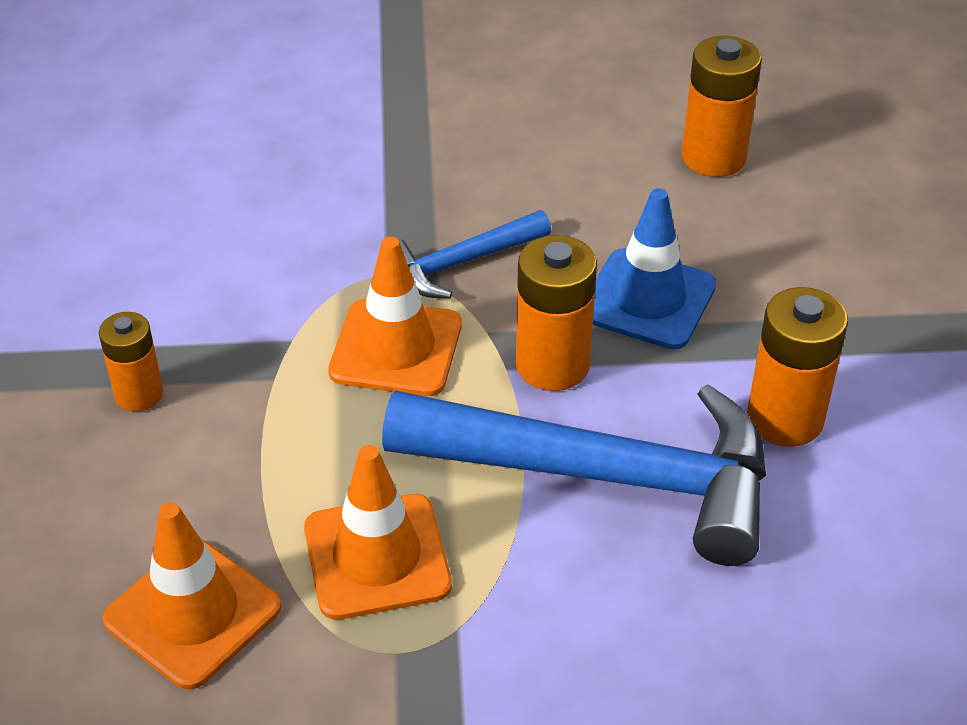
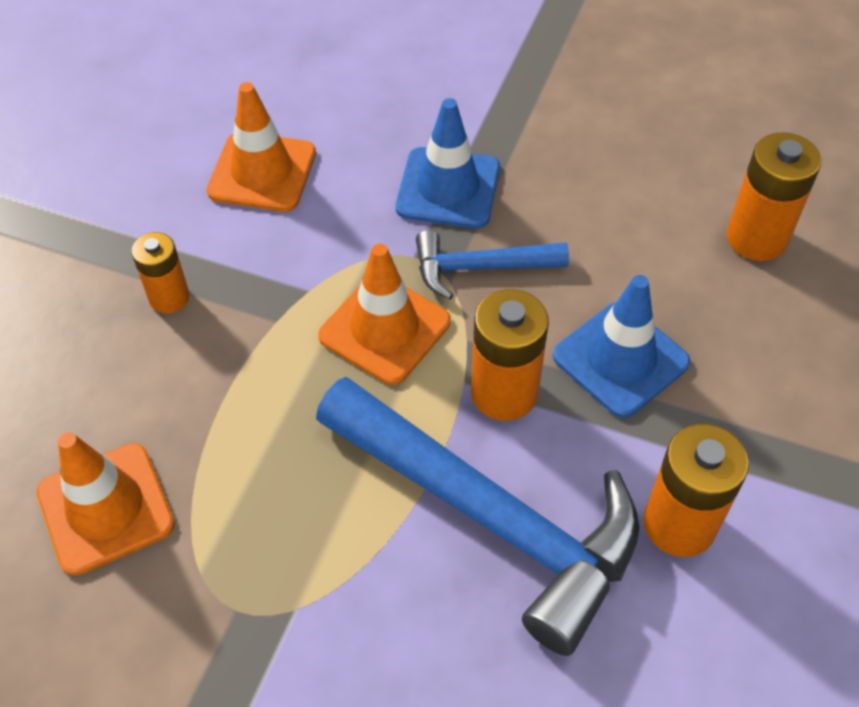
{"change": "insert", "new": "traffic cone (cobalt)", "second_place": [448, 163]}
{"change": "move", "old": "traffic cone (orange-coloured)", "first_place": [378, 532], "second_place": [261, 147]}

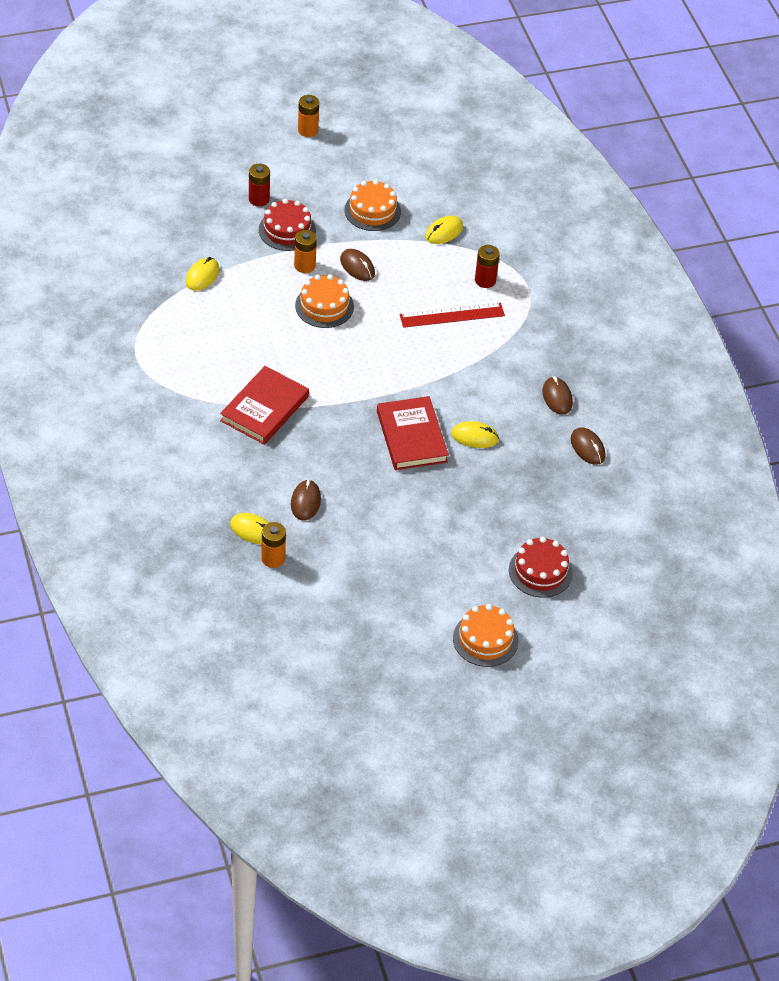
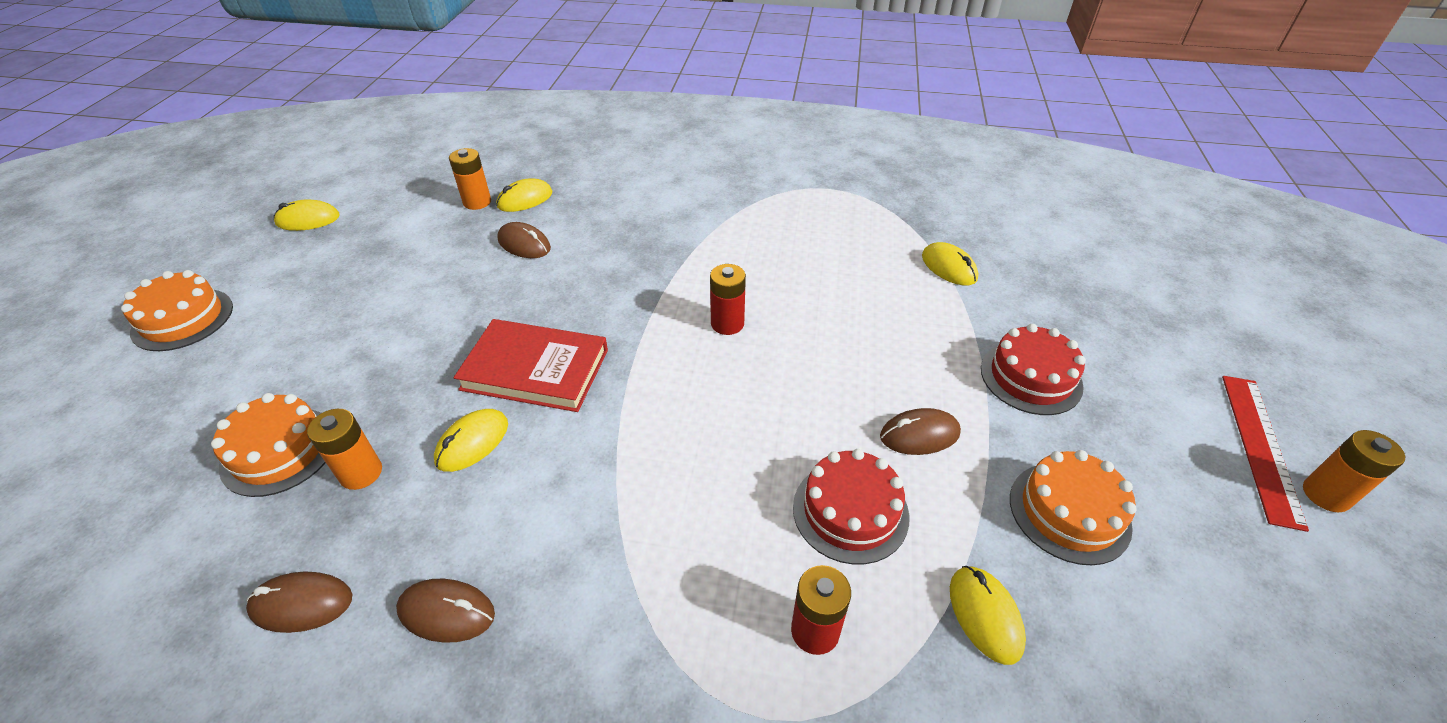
{"change": "delete", "old": "hardback (scarlet)", "first_place": [264, 405]}
{"change": "insert", "new": "PC mouse (golden)", "second_place": [306, 215]}
{"change": "move", "old": "battery (scarlet)", "first_place": [259, 185], "second_place": [728, 299]}
{"change": "move", "old": "battery (orange-coloured)", "first_place": [305, 251], "second_place": [344, 449]}
{"change": "move", "old": "cake (orange-coloured)", "first_place": [324, 301], "second_place": [268, 445]}
{"change": "move", "old": "ruler (scarlet)", "first_place": [452, 315], "second_place": [1265, 454]}
{"change": "move", "old": "cake (scarlet)", "first_place": [541, 567], "second_place": [851, 506]}

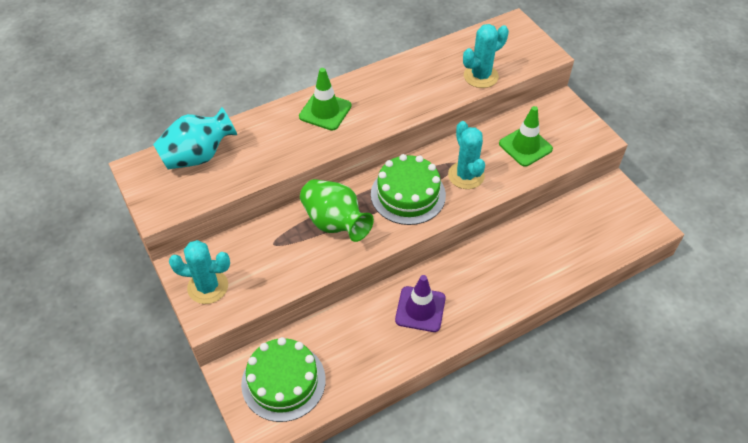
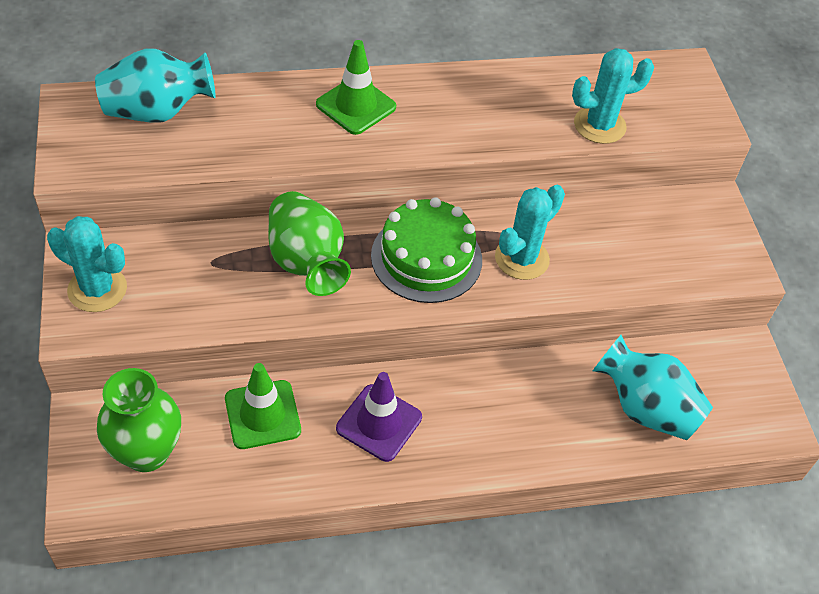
{"change": "insert", "new": "flower vase (aqua)", "second_place": [653, 387]}
{"change": "move", "old": "traffic cone (emerald)", "first_place": [526, 136], "second_place": [263, 406]}
{"change": "replace", "old": "cake (emerald)", "new": "flower vase (emerald)", "first_place": [283, 379], "second_place": [139, 420]}
{"change": "rotate", "old": "saguaro cactus (aqua)", "first_place": [466, 155], "second_place": [530, 232], "degrees": 45}

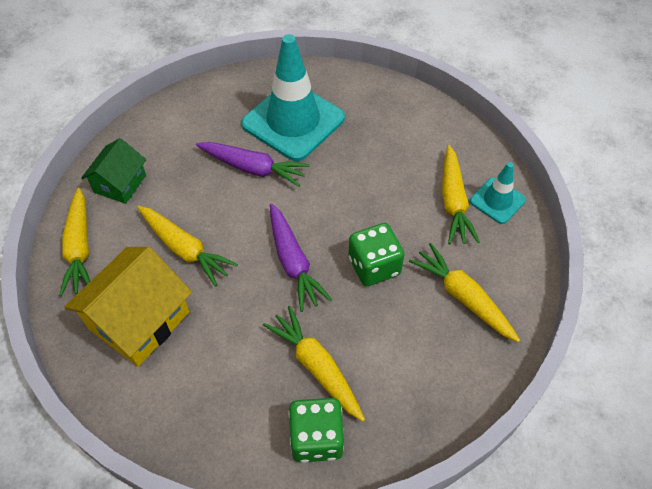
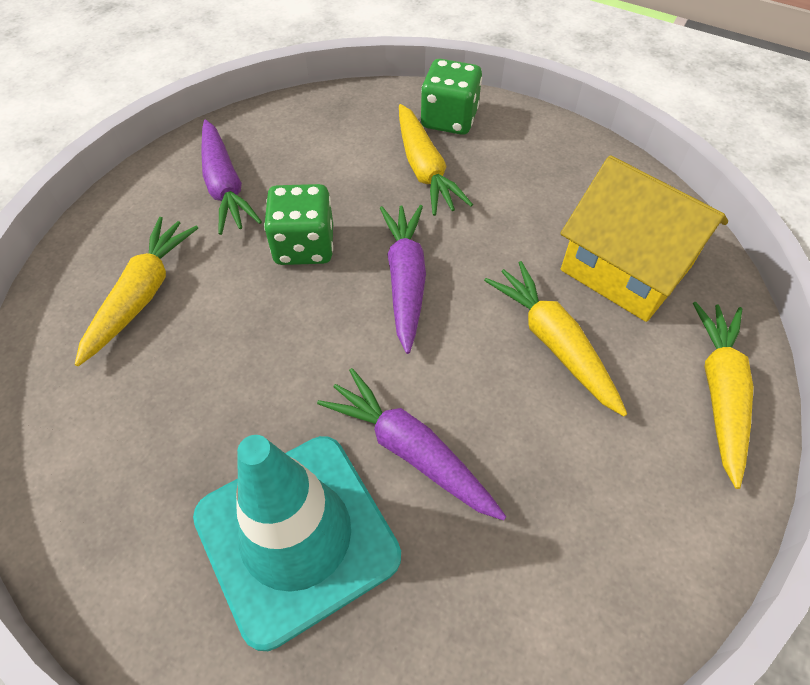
{"change": "delete", "old": "cottage (emerald)", "first_place": [113, 171]}
{"change": "delete", "old": "traffic cone (aqua)", "first_place": [498, 193]}
{"change": "recolor", "old": "root vegetable (golden)", "new": "root vegetable (purple)", "first_place": [464, 292], "second_place": [231, 177]}
{"change": "rotate", "old": "cottage (golden)", "first_place": [128, 307], "second_place": [644, 238], "degrees": 75}

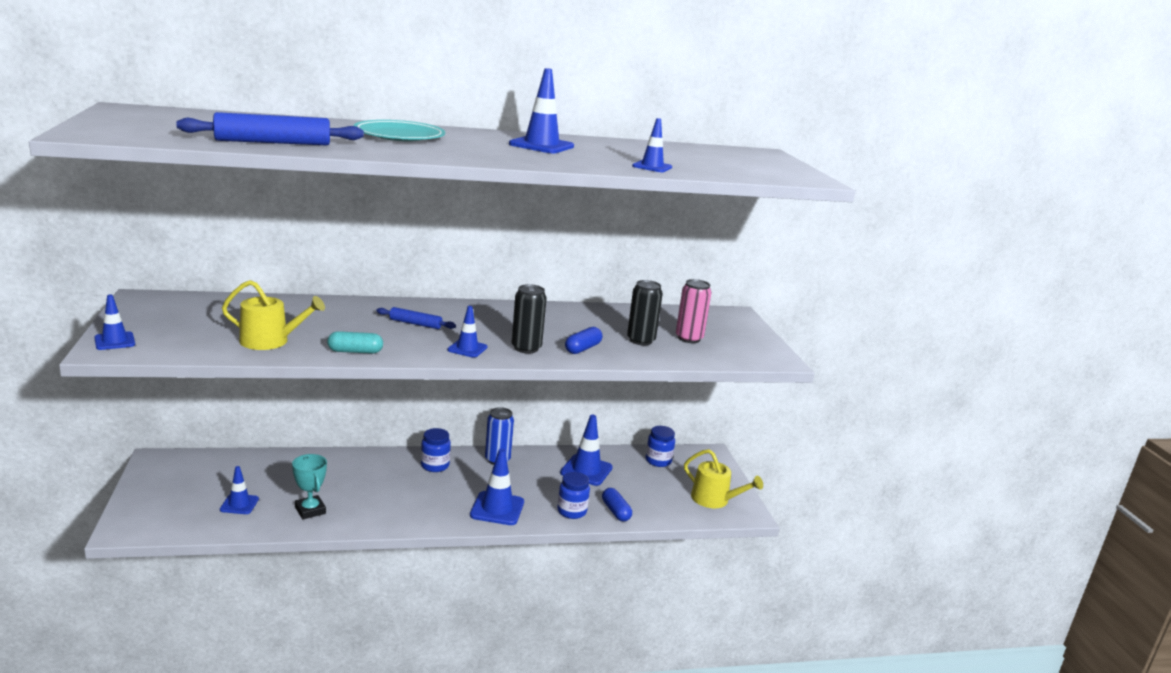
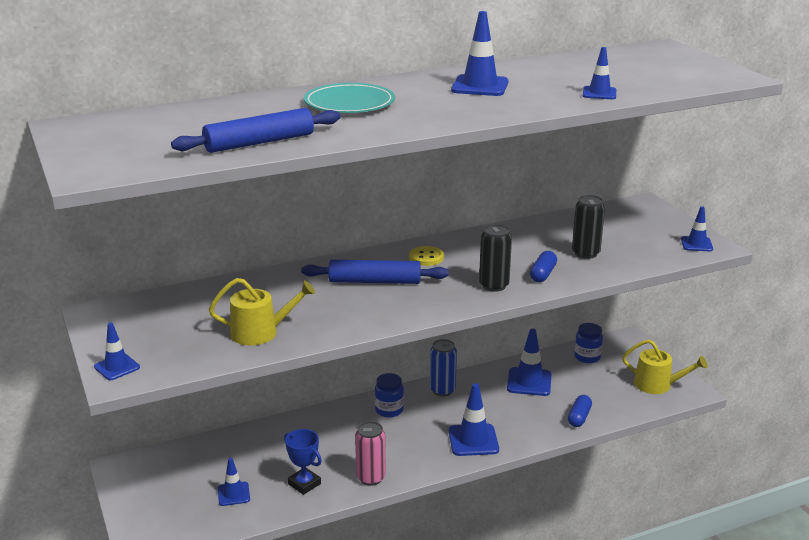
{"change": "delete", "old": "capsule (aqua)", "first_place": [355, 342]}
{"change": "delete", "old": "jar (cobalt)", "first_place": [573, 495]}
{"change": "insert", "new": "sewing button (golden)", "second_place": [426, 256]}
{"change": "move", "old": "traffic cone (cobalt)", "first_place": [467, 332], "second_place": [697, 228]}
{"change": "move", "old": "soda can (pink)", "first_place": [694, 311], "second_place": [370, 453]}
{"change": "recolor", "old": "award cup (aqua)", "new": "award cup (cobalt)", "first_place": [309, 486], "second_place": [303, 462]}
{"change": "rotate", "old": "capsule (cobalt)", "first_place": [617, 505], "second_place": [580, 411], "degrees": 60}
{"change": "resize", "old": "pastry roller (cobalt)", "first_place": [416, 318], "second_place": [374, 272], "factor": 1.72}

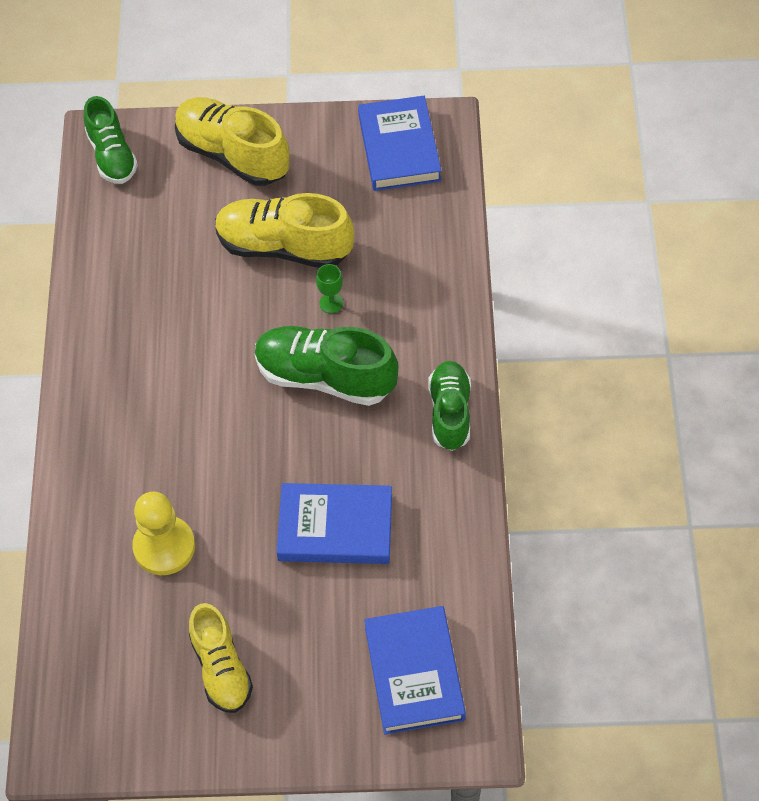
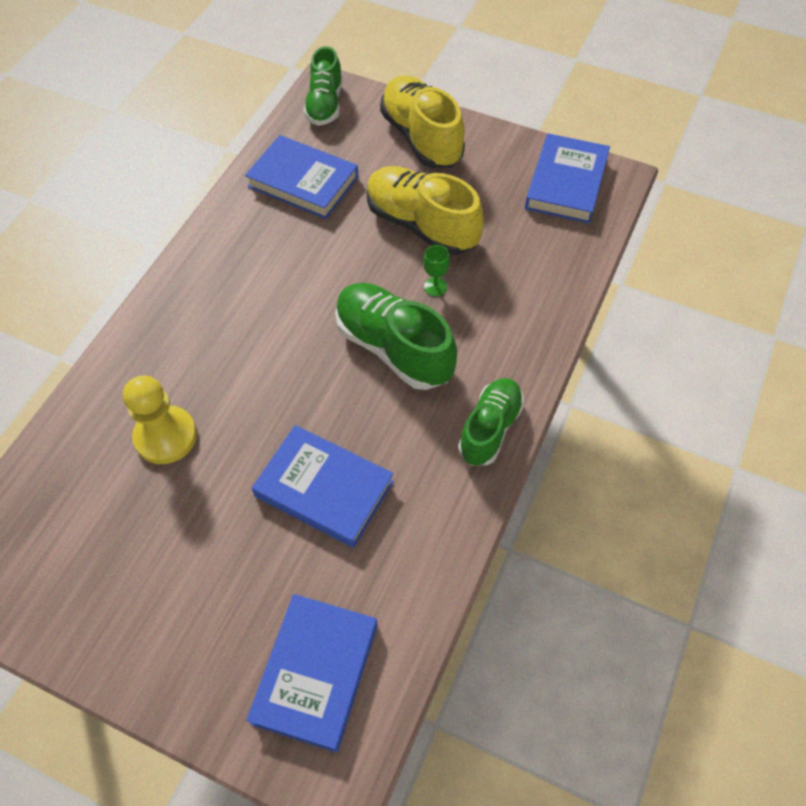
{"change": "delete", "old": "shoe (golden)", "first_place": [221, 658]}
{"change": "insert", "new": "hardback (cobalt)", "second_place": [302, 177]}

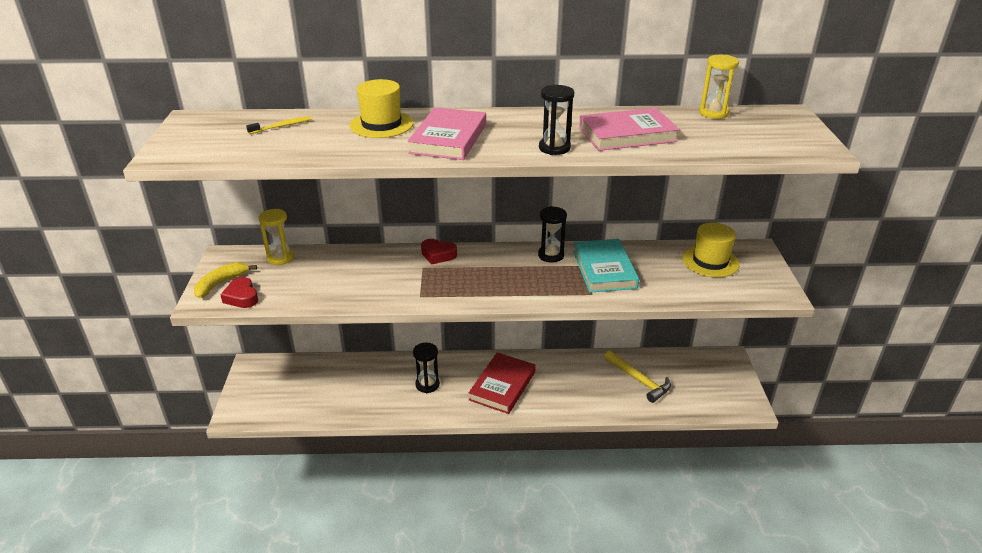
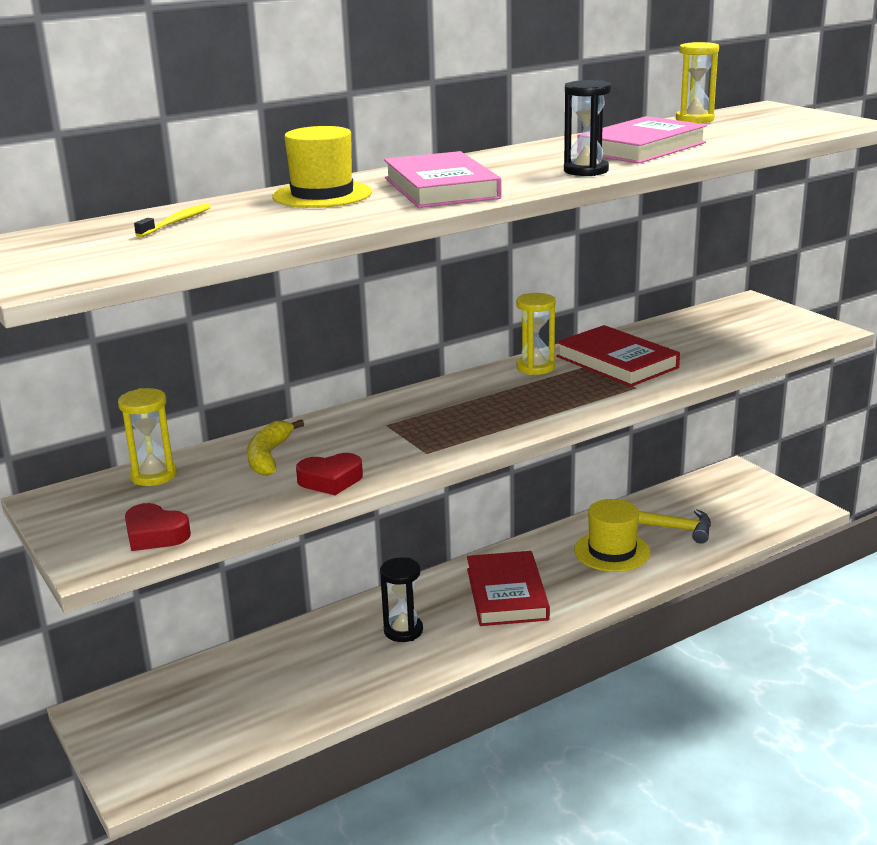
{"change": "move", "old": "toy banana (golden)", "first_place": [225, 280], "second_place": [275, 448]}
{"change": "move", "old": "heart shape (scarlet)", "first_place": [439, 252], "second_place": [329, 474]}
{"change": "move", "old": "top hat (golden)", "first_place": [711, 250], "second_place": [612, 535]}
{"change": "recolor", "old": "sandglass (black)", "new": "sandglass (golden)", "first_place": [552, 234], "second_place": [536, 334]}
{"change": "recolor", "old": "hardback (aqua)", "new": "hardback (scarlet)", "first_place": [606, 266], "second_place": [618, 356]}

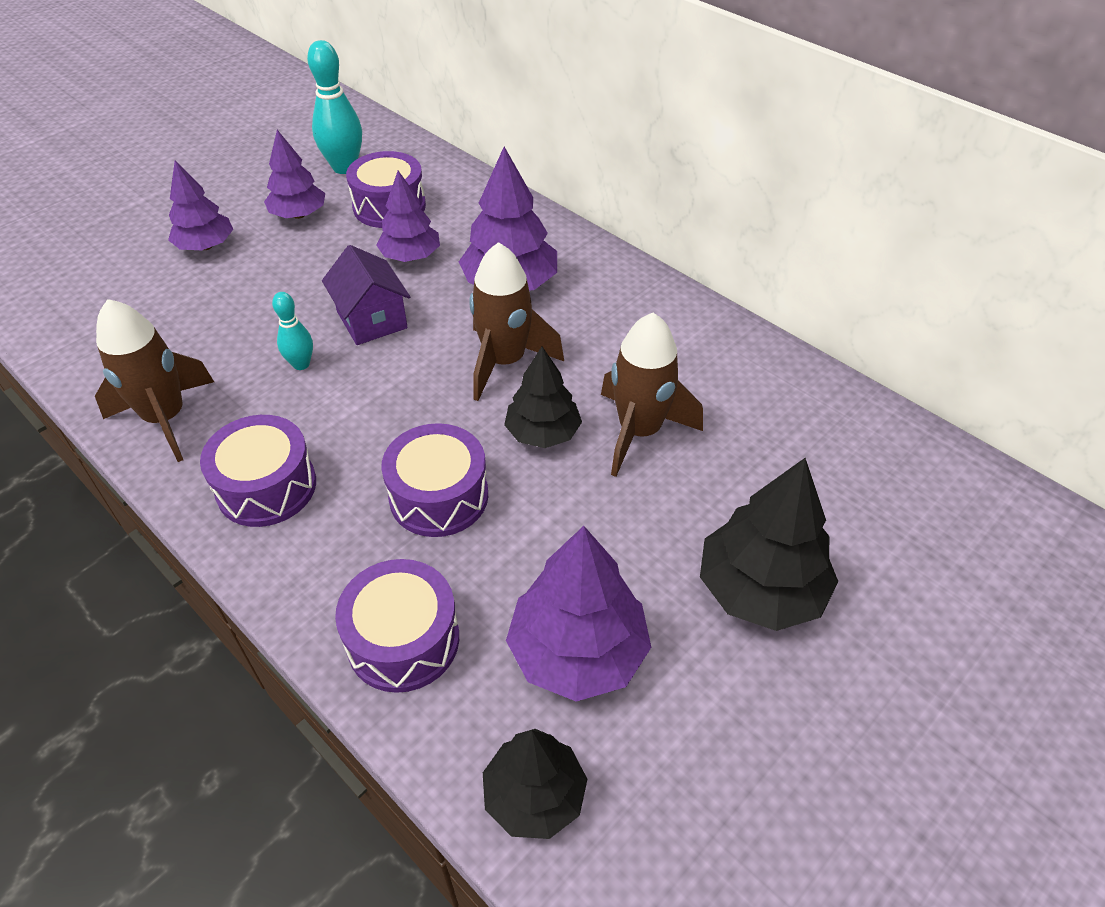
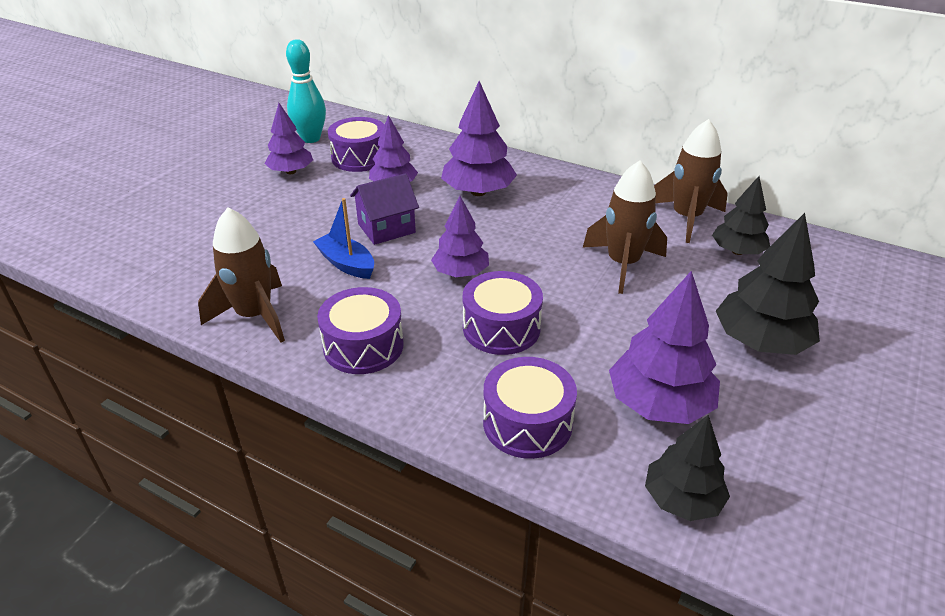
{"change": "move", "old": "tree (purple)", "first_place": [200, 205], "second_place": [460, 236]}
{"change": "move", "old": "toy rocket (russet)", "first_place": [516, 321], "second_place": [691, 181]}
{"change": "move", "old": "tree (black)", "first_place": [543, 397], "second_place": [741, 215]}
{"change": "replace", "old": "skittle (aqua)", "new": "boat (cobalt)", "first_place": [292, 331], "second_place": [343, 238]}
{"change": "rotate", "old": "cottage (purple)", "first_place": [366, 295], "second_place": [384, 209], "degrees": -75}

